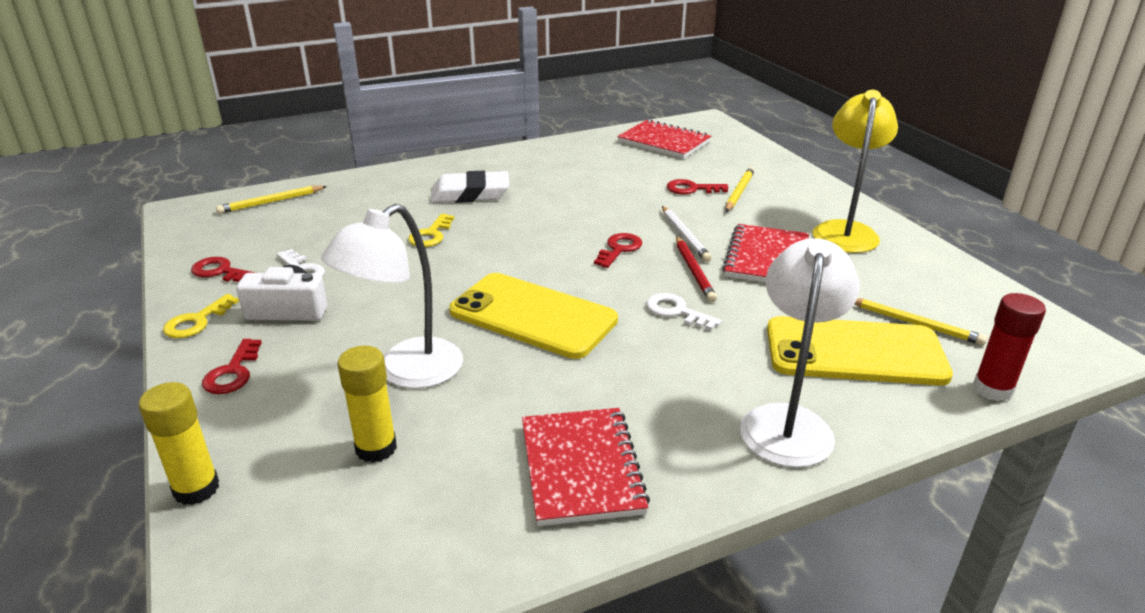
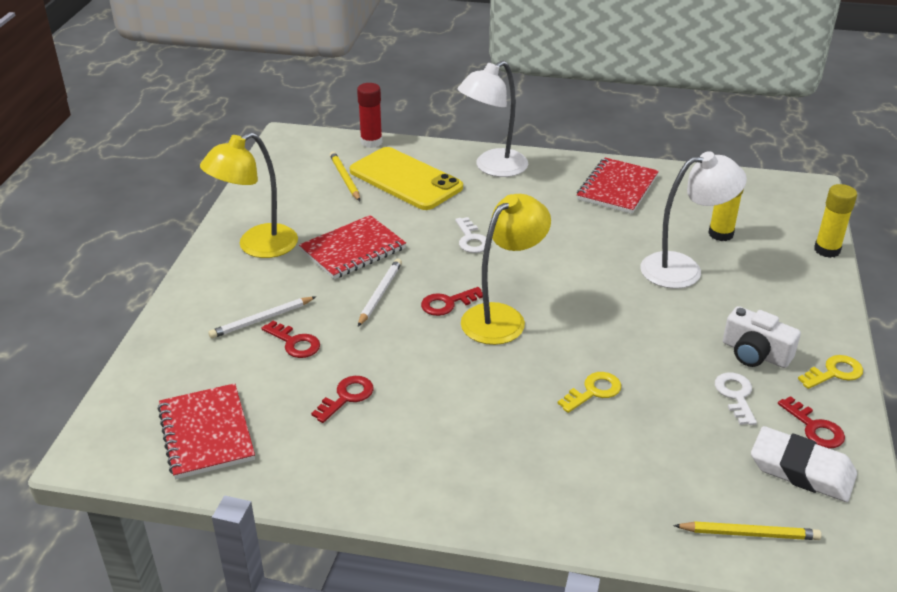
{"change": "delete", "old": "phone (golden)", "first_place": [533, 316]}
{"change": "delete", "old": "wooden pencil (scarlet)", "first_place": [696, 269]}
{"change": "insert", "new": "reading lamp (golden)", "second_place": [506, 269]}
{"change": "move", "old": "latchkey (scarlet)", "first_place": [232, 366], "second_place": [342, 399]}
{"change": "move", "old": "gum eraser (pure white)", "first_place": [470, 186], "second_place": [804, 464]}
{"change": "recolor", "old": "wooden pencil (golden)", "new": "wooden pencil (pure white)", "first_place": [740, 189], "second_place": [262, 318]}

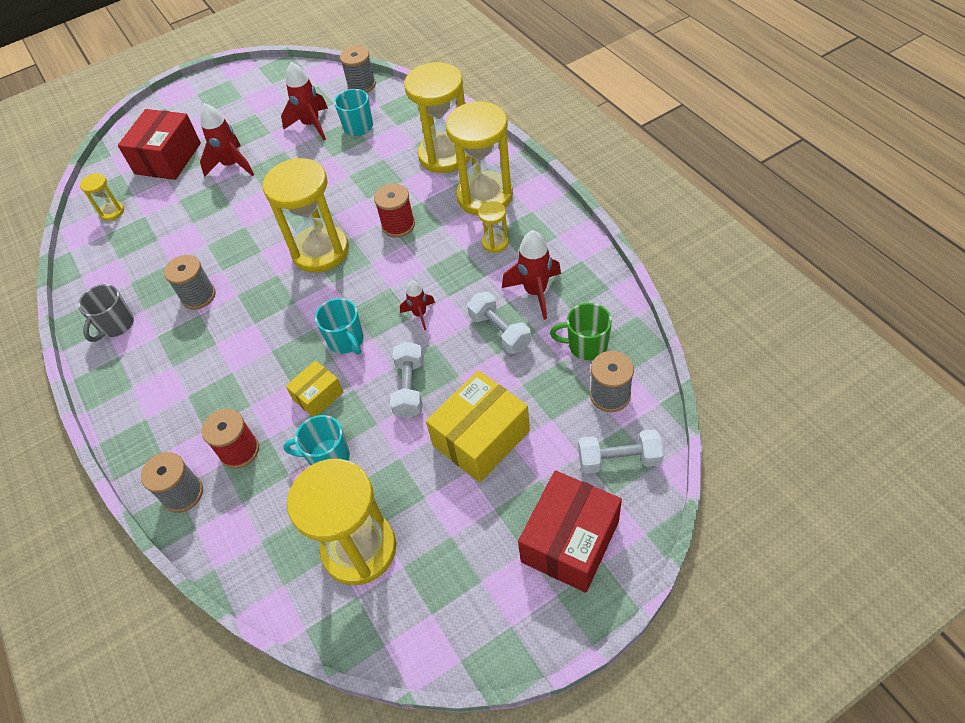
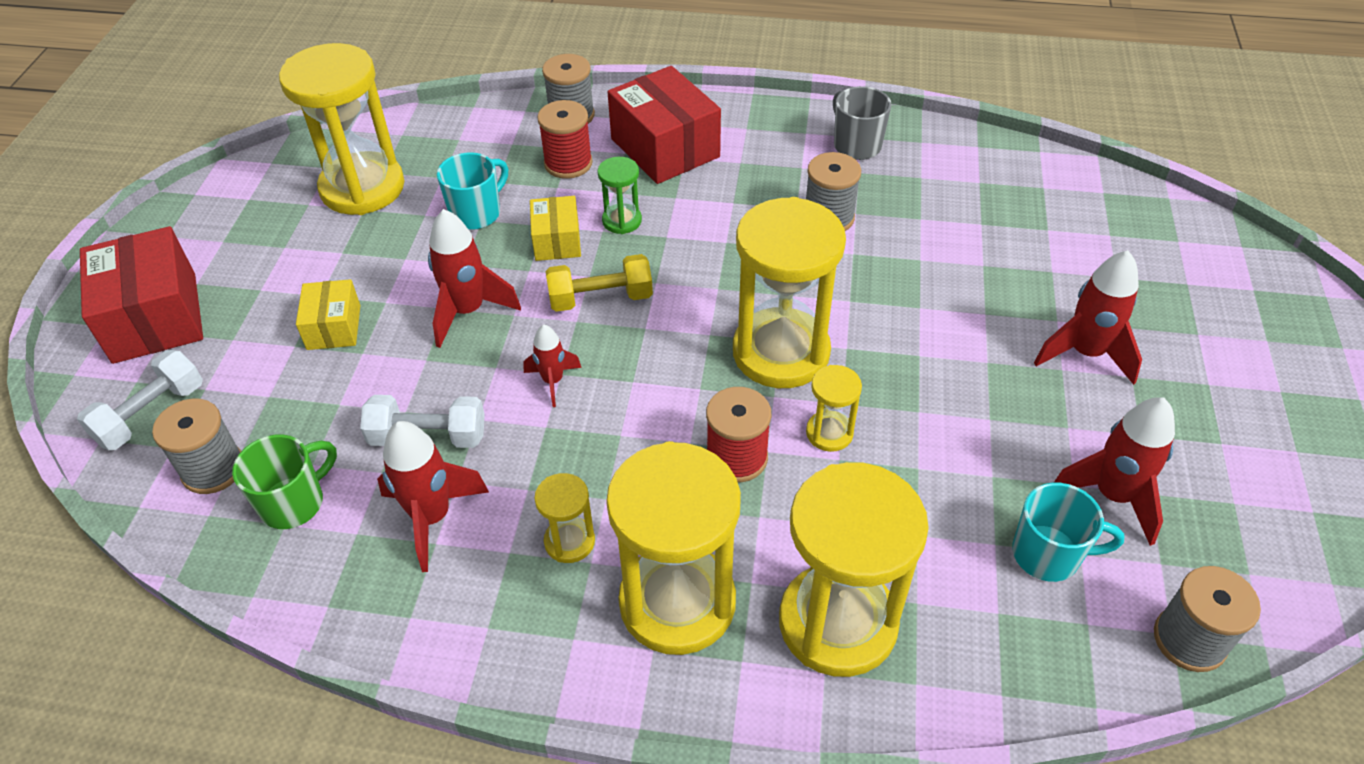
{"change": "insert", "new": "sandglass (emerald)", "second_place": [619, 195]}
{"change": "move", "old": "sandglass (golden)", "first_place": [102, 197], "second_place": [834, 408]}
{"change": "move", "old": "box (scarlet)", "first_place": [159, 144], "second_place": [664, 125]}
{"change": "replace", "old": "coffee mug (aqua)", "new": "free weight (golden)", "first_place": [339, 326], "second_place": [599, 283]}
{"change": "replace", "old": "free weight (pure white)", "new": "toy rocket (scarlet)", "first_place": [407, 380], "second_place": [474, 278]}
{"change": "resize", "old": "box (golden)", "first_place": [478, 426], "second_place": [328, 314], "factor": 0.55}

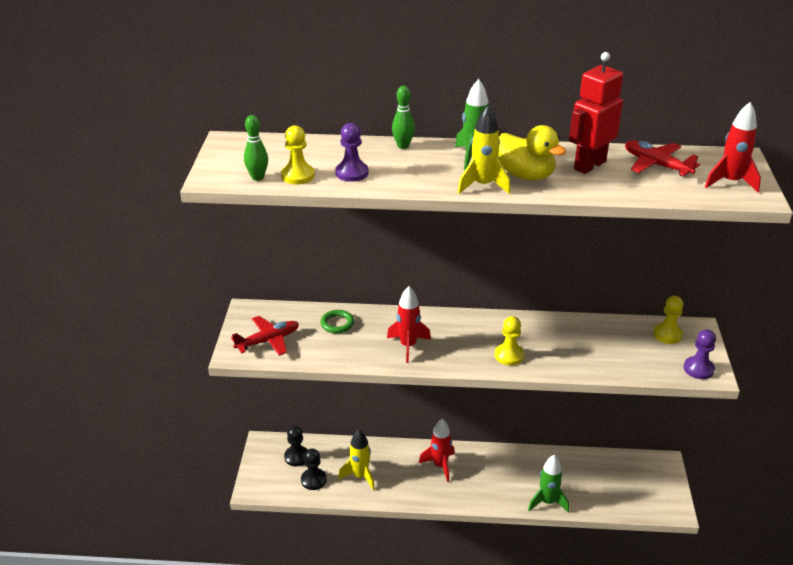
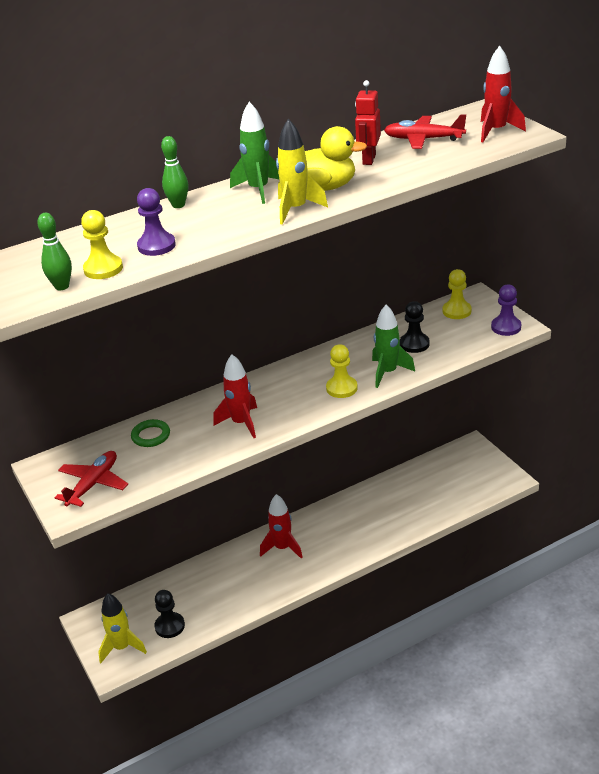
{"change": "move", "old": "pawn (black)", "first_place": [296, 446], "second_place": [415, 327]}
{"change": "move", "old": "toy rocket (golden)", "first_place": [356, 459], "second_place": [122, 628]}
{"change": "move", "old": "toy rocket (emerald)", "first_place": [548, 483], "second_place": [393, 346]}
{"change": "resize", "old": "robot (scarlet)", "first_place": [596, 113], "second_place": [368, 122], "factor": 0.65}

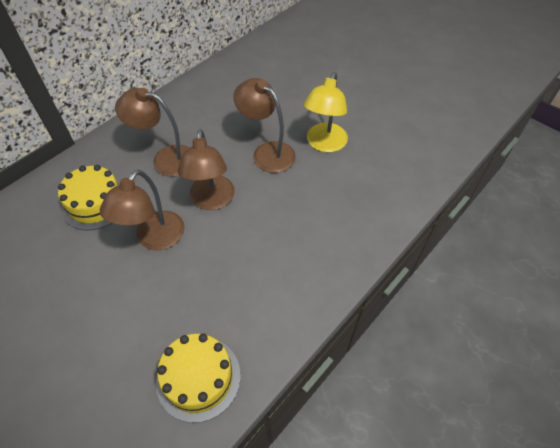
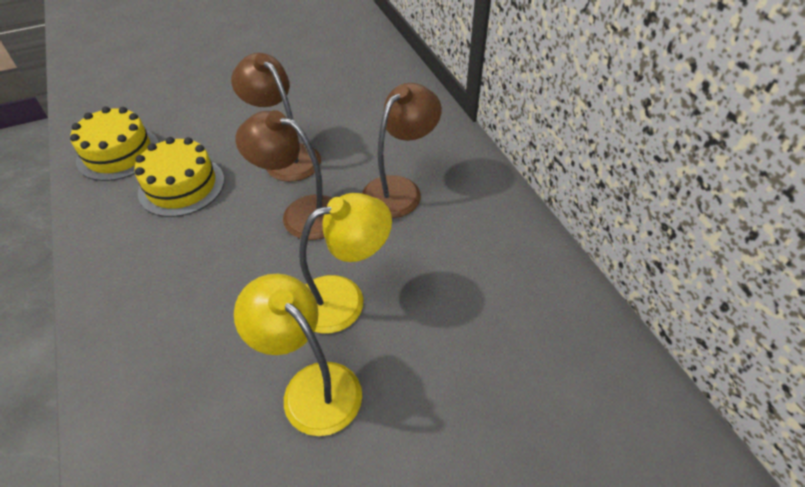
{"change": "move", "old": "cake (golden)", "first_place": [89, 197], "second_place": [179, 177]}
{"change": "recolor", "old": "reading lamp (russet)", "new": "reading lamp (golden)", "first_place": [264, 125], "second_place": [345, 263]}

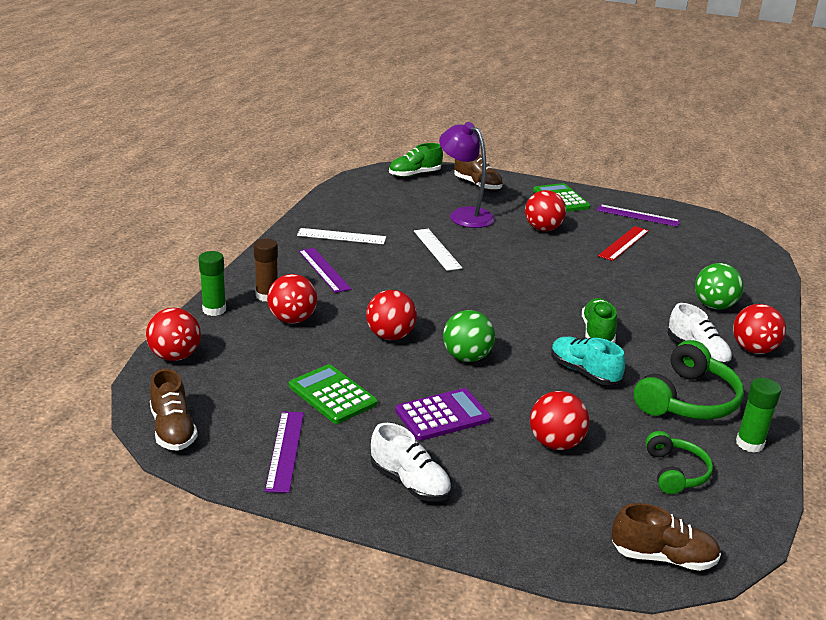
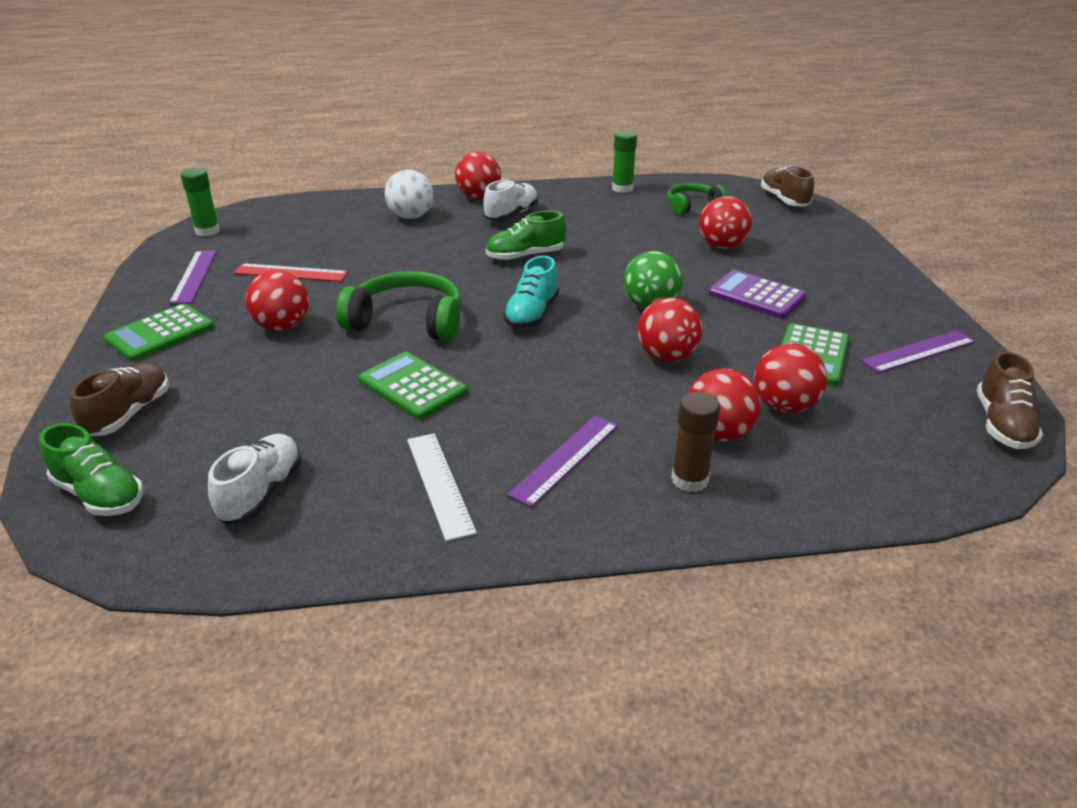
{"change": "delete", "old": "reading lamp (purple)", "first_place": [467, 175]}
{"change": "move", "old": "sphere (scarlet)", "first_place": [173, 334], "second_place": [790, 378]}
{"change": "move", "old": "glue (emerald)", "first_place": [212, 283], "second_place": [200, 202]}
{"change": "move", "old": "shoe (pure white)", "first_place": [411, 462], "second_place": [254, 479]}
{"change": "move", "old": "shoe (aqua)", "first_place": [588, 361], "second_place": [531, 292]}
{"change": "move", "old": "headset (emerald)", "first_place": [689, 380], "second_place": [399, 306]}
{"change": "replace", "old": "ruler (pure white)", "new": "calculator (emerald)", "first_place": [438, 250], "second_place": [413, 386]}
{"change": "recolor", "old": "sphere (emerald)", "new": "sphere (pure white)", "first_place": [719, 286], "second_place": [409, 194]}
{"change": "rotate", "old": "shoe (russet)", "first_place": [174, 410], "second_place": [1010, 400], "degrees": 150}

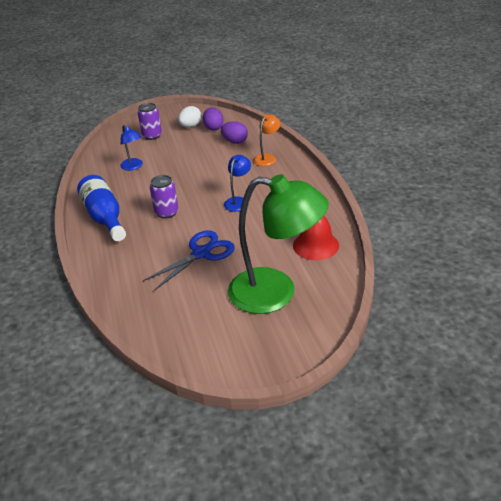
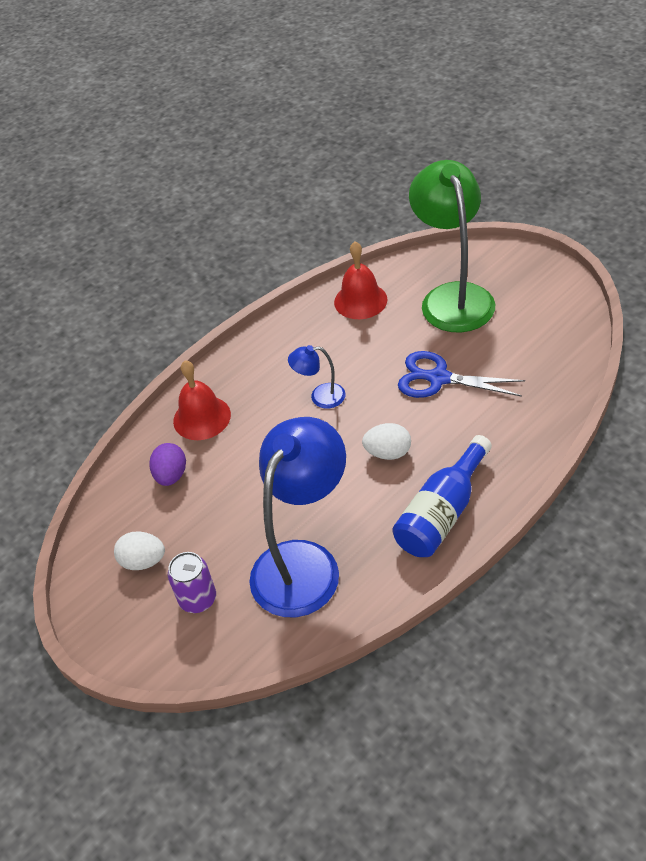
{"change": "delete", "old": "toy egg (purple)", "first_place": [213, 119]}
{"change": "replace", "old": "soda can (purple)", "new": "toy egg (pure white)", "first_place": [164, 197], "second_place": [386, 441]}
{"change": "replace", "old": "reading lamp (orange-coloured)", "new": "hand bell (scarlet)", "first_place": [266, 140], "second_place": [202, 400]}
{"change": "resize", "old": "reading lamp (cobalt)", "first_place": [131, 148], "second_place": [297, 517], "factor": 2.26}

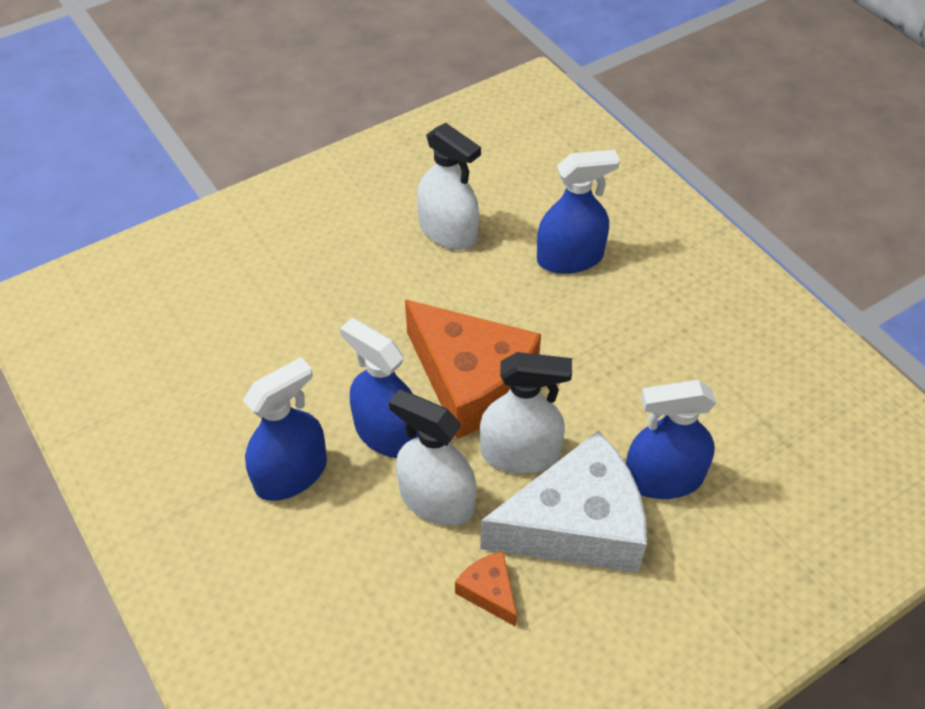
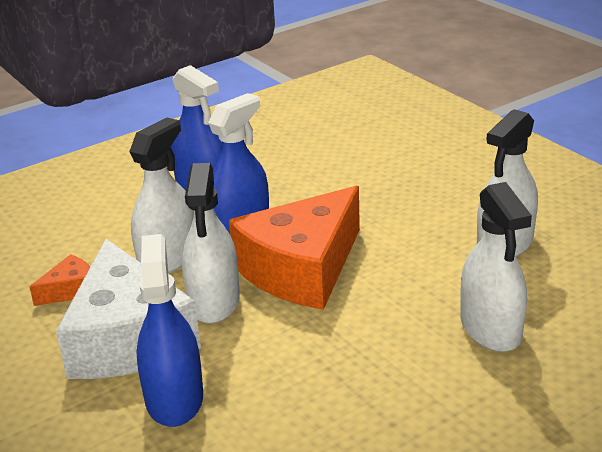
{"change": "recolor", "old": "sprayer (cobalt)", "new": "sprayer (pure white)", "first_place": [578, 212], "second_place": [496, 267]}

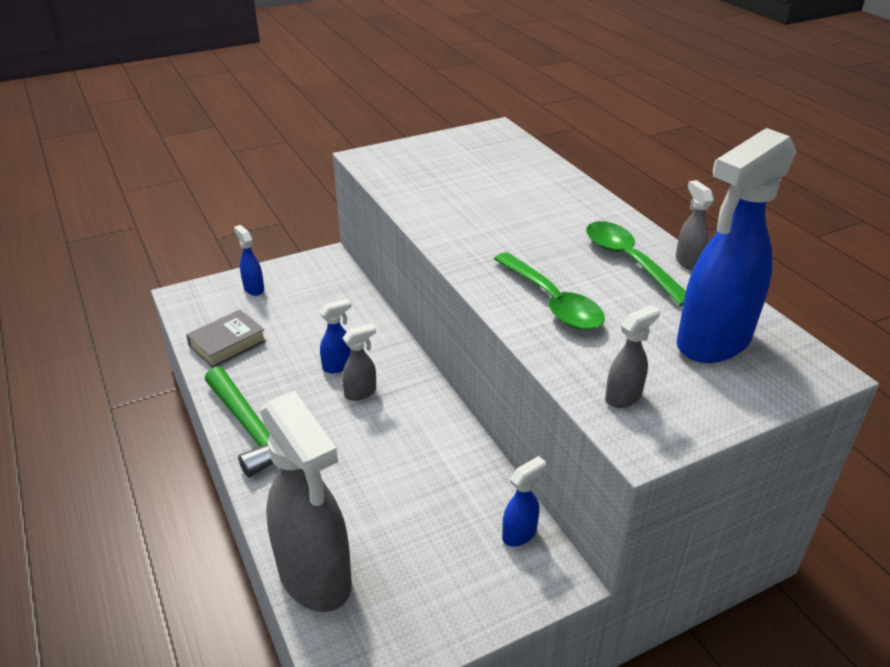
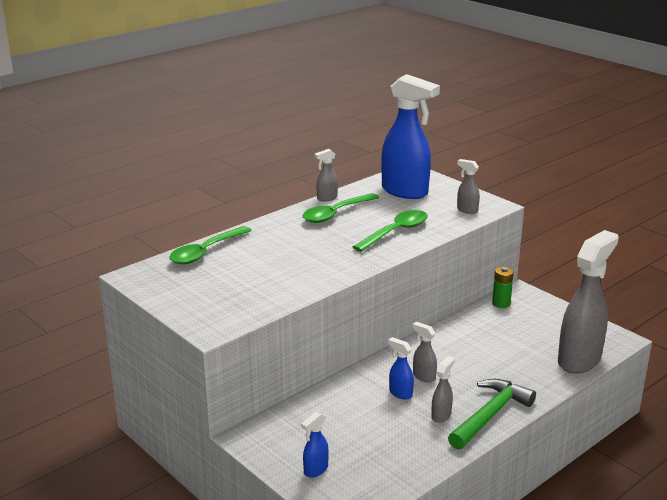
{"change": "delete", "old": "hardback (gray)", "first_place": [226, 339]}
{"change": "insert", "new": "spoon (emerald)", "second_place": [210, 245]}
{"change": "insert", "new": "sprayer (gray)", "second_place": [443, 389]}
{"change": "replace", "old": "sprayer (cobalt)", "new": "battery (emerald)", "first_place": [524, 501], "second_place": [503, 287]}

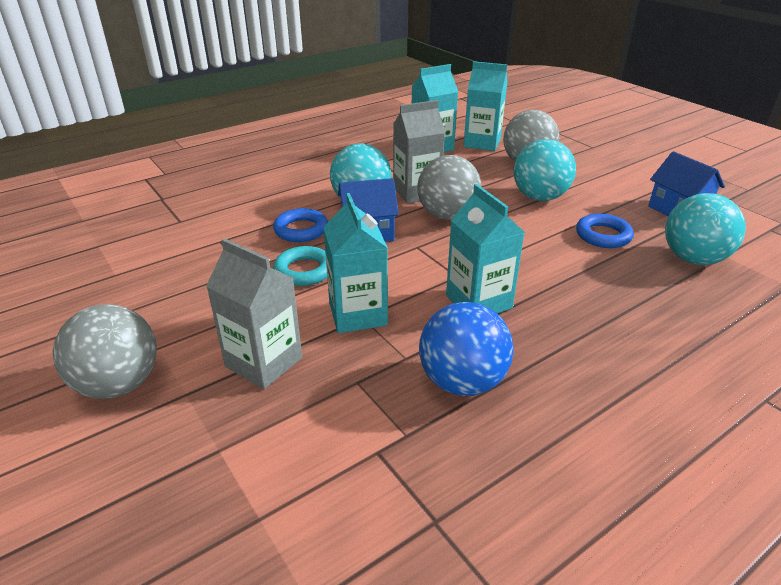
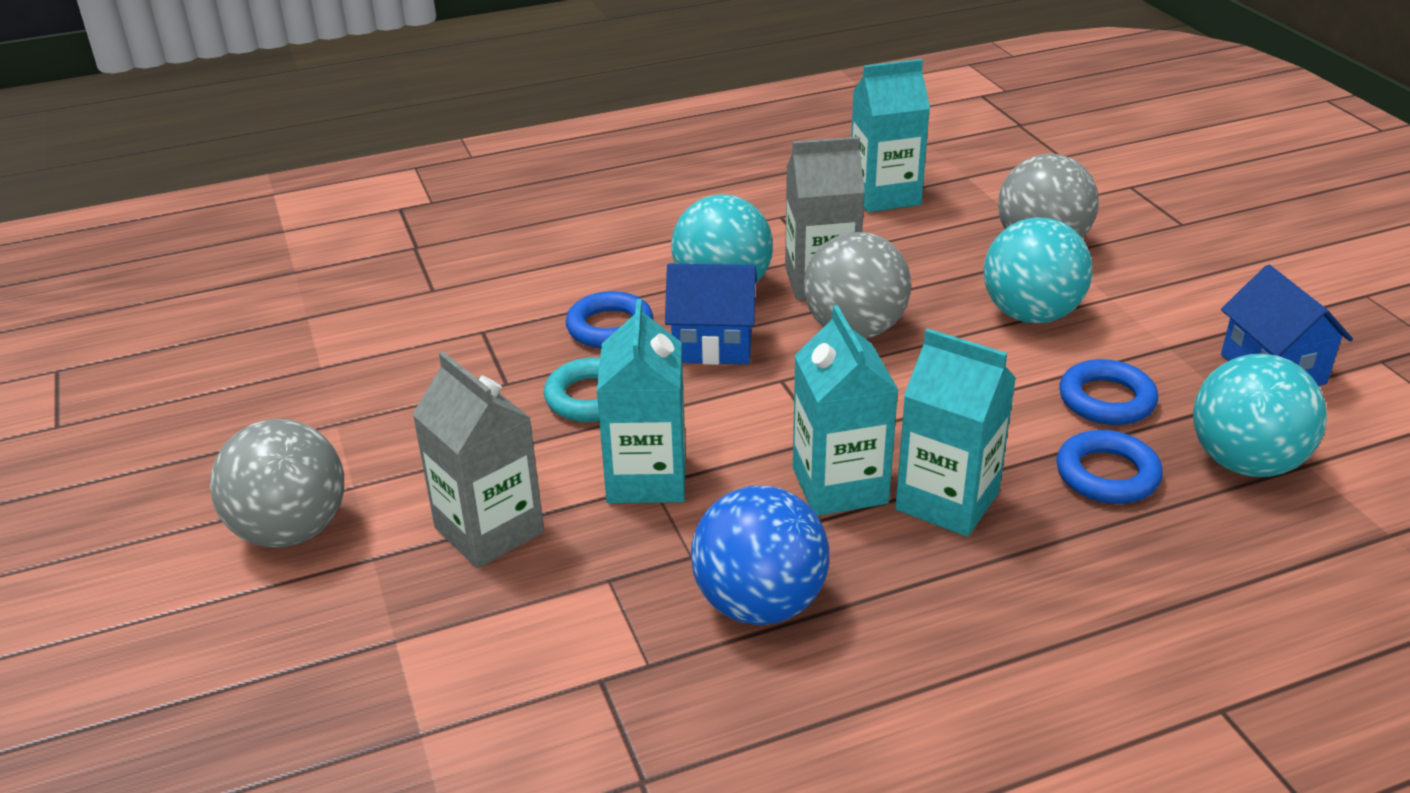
{"change": "insert", "new": "hoop (cobalt)", "second_place": [1109, 467]}
{"change": "move", "old": "juice carton (aqua)", "first_place": [485, 106], "second_place": [955, 432]}

